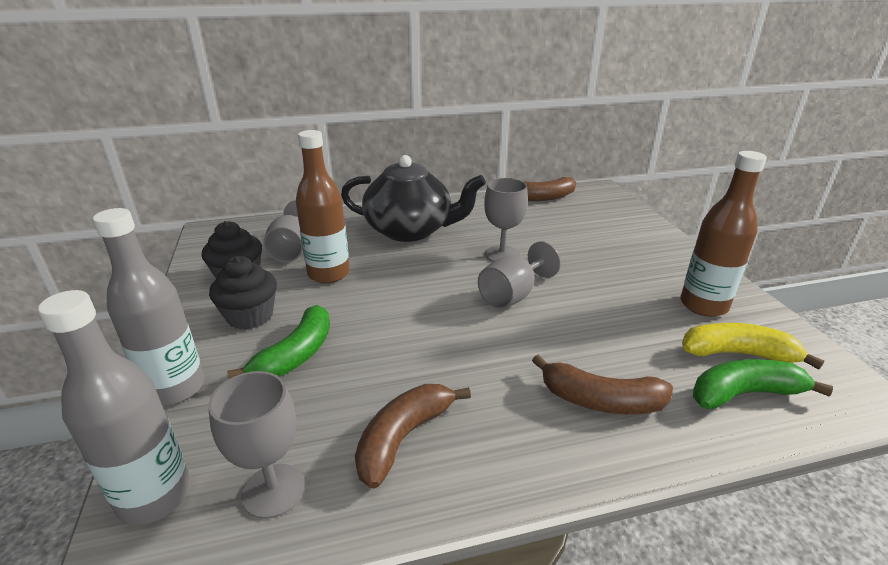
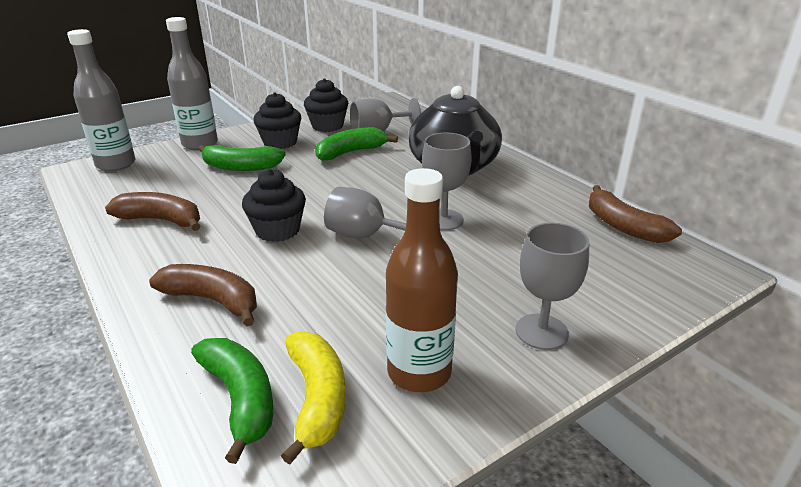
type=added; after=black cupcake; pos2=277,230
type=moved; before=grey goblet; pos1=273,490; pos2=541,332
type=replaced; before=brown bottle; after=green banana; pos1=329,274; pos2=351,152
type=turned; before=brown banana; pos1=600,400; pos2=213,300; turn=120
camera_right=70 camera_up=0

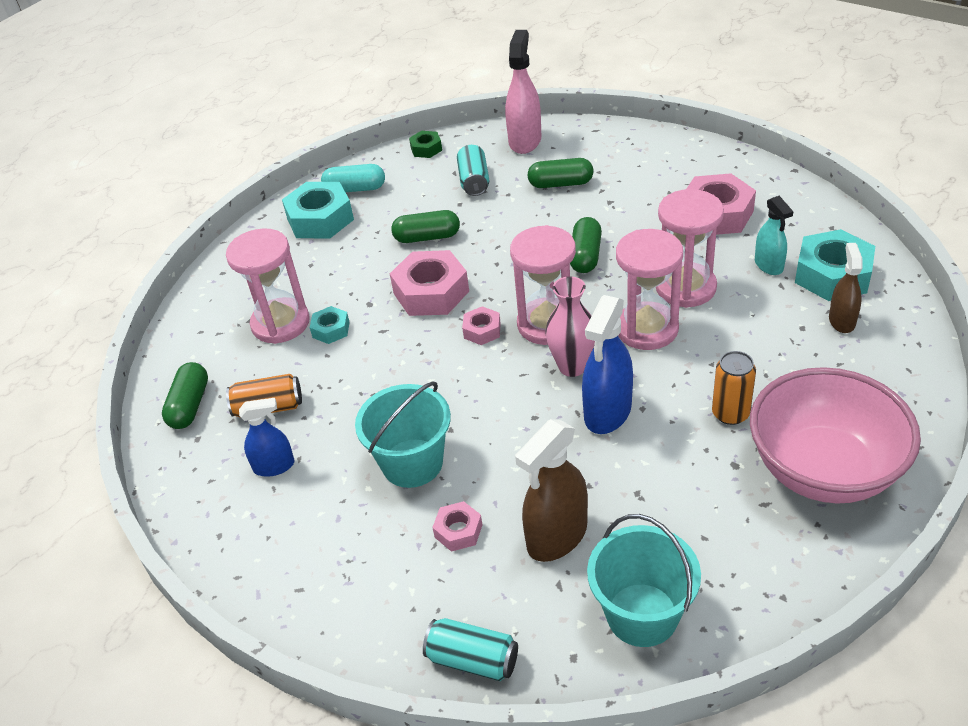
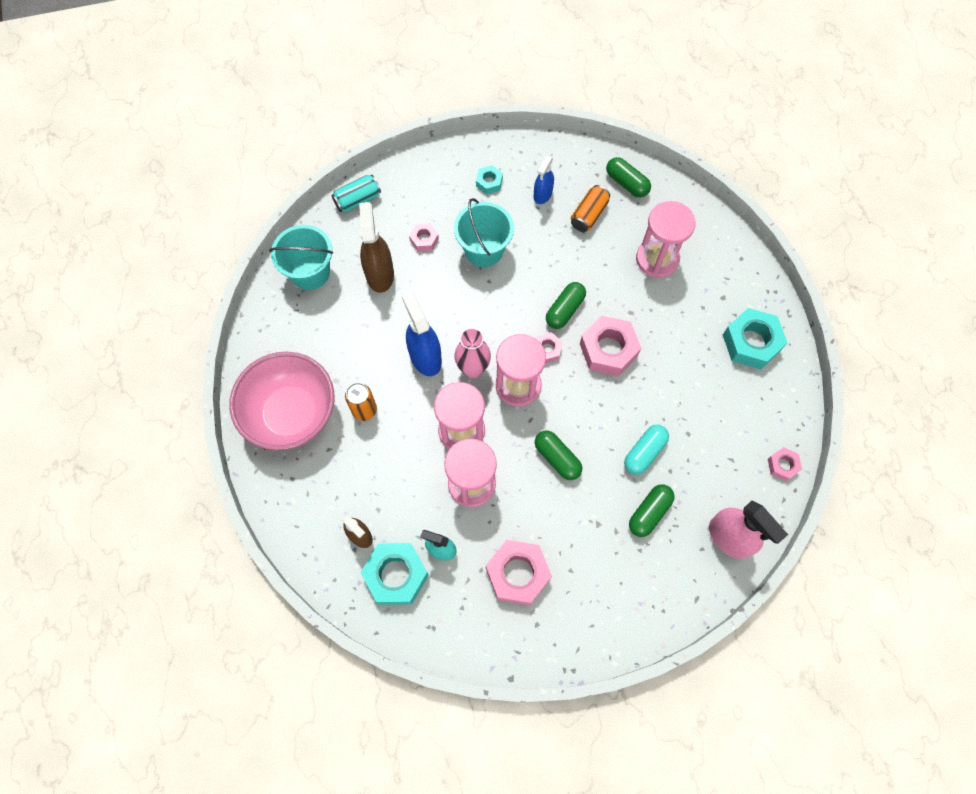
type=removed; before=turquoise can; pos1=474,181
type=moved; before=turquoise nut; pos1=331,330; pos2=489,182
type=moved; before=turquoise capsule; pos1=355,189; pos2=644,452
type=moved; before=green capsule; pos1=427,237; pos2=564,310
type=recoloured; before=green nut; after=pink nut; pos1=426,149; pos2=782,465
camera_right=125 camera_up=25

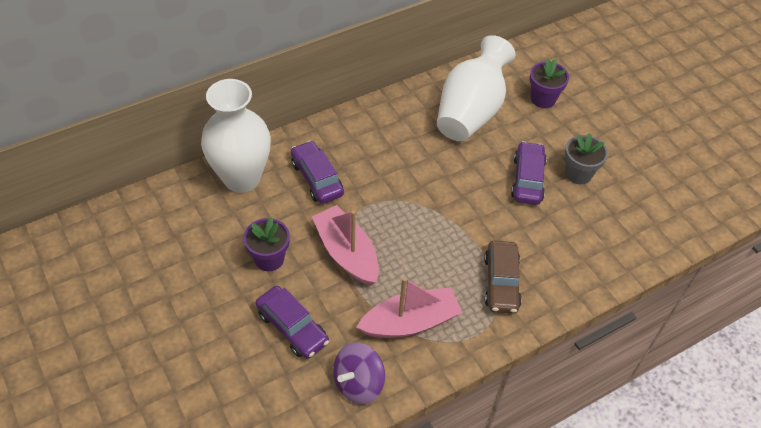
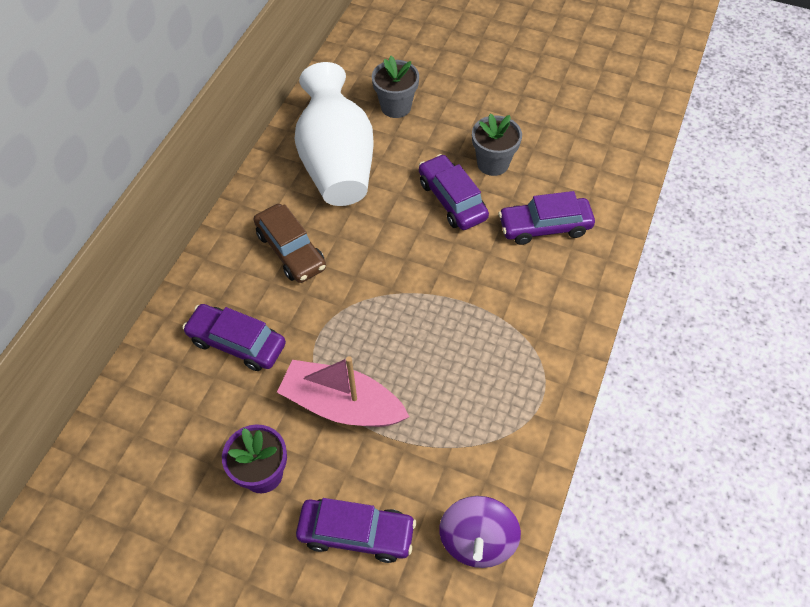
type=removed; before=white vase; pos1=242,178
type=removed; before=pink boat; pos1=410,322
type=added; after=purple car; pos2=544,227
type=moved; before=brown car; pos1=501,282; pos2=291,250
type=recoloured; before=purple flower pot; after=grey flower pot; pos1=543,99; pos2=396,107
camera_right=-35 camera_up=5

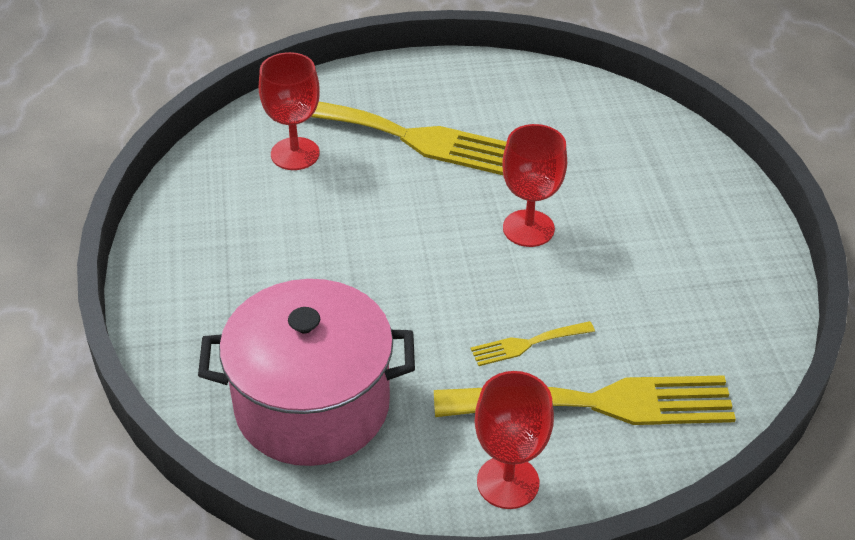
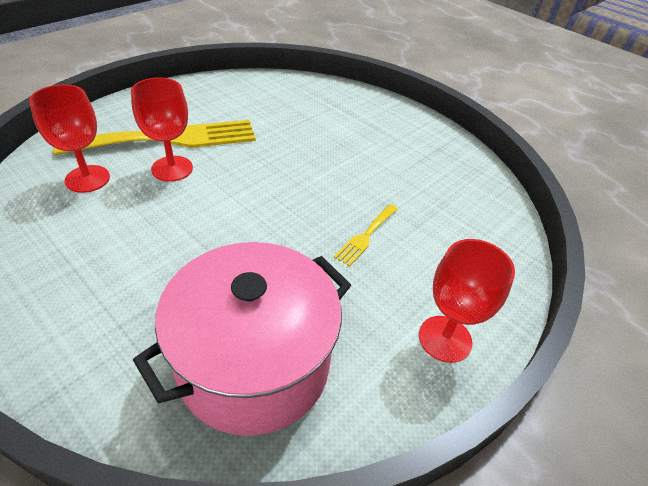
type=removed; before=yellow fork; pos1=599,403
type=moved; before=red goblet; pos1=528,228; pos2=172,168
camera_right=-40 camera_up=0

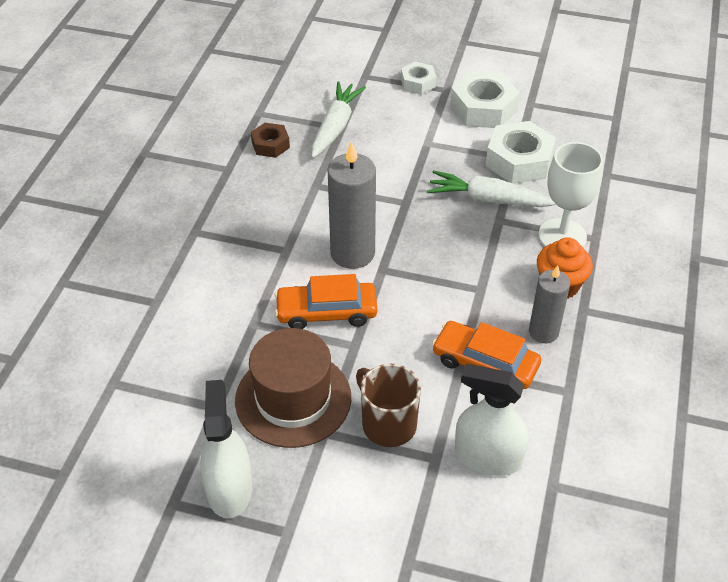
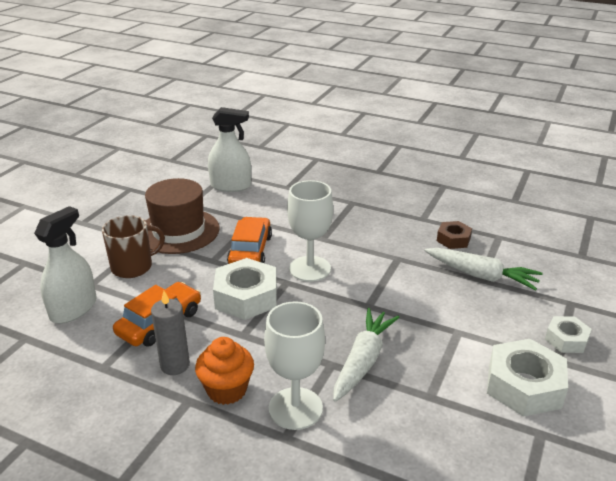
type=moved; before=white spray bottle; pos1=229,489; pos2=231,186
type=moved; before=white nut; pos1=519,161; pos2=246,297
type=replaced; before=grey candle; after=white goblet; pos1=352,253; pos2=310,269
camera_right=100 camera_up=-15

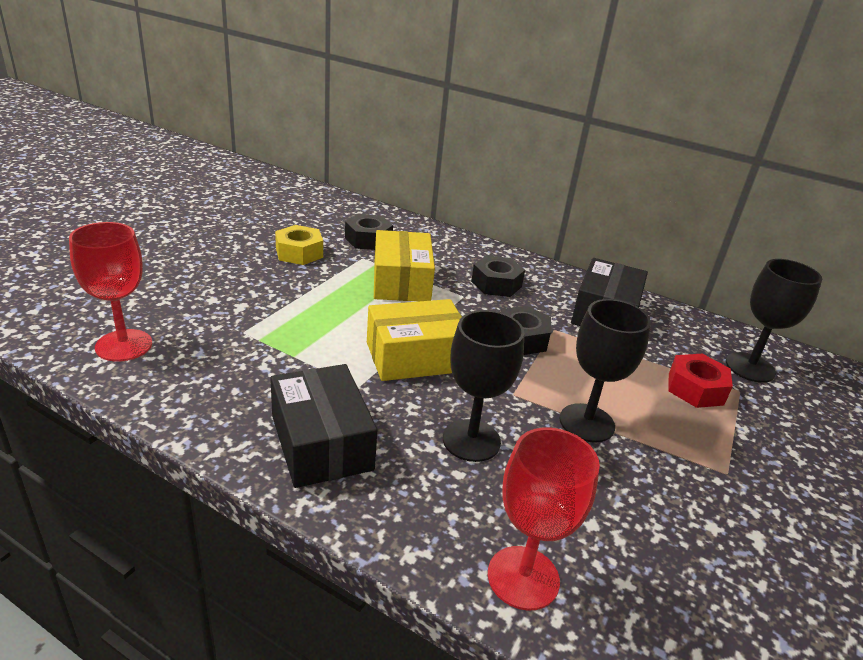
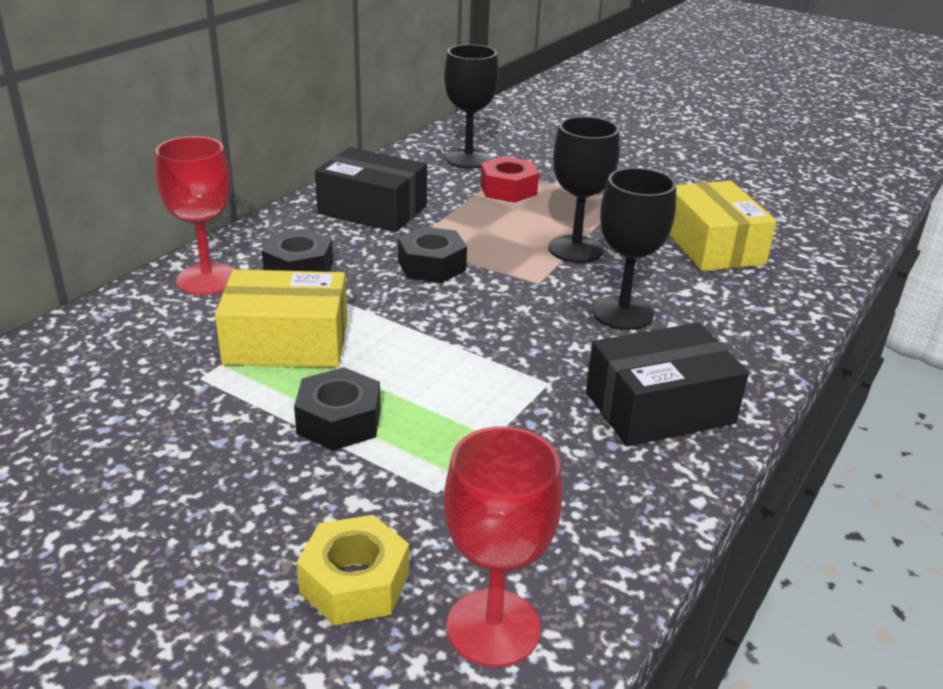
type=moved; before=yellow nut; pos1=299,253; pos2=355,582
type=moved; before=black nut; pos1=368,239; pos2=339,421
type=moved; before=yellow box; pos1=415,357; pos2=712,246
type=moved; before=red goblet; pos1=523,577; pos2=207,279
camera_right=-85 camera_up=0

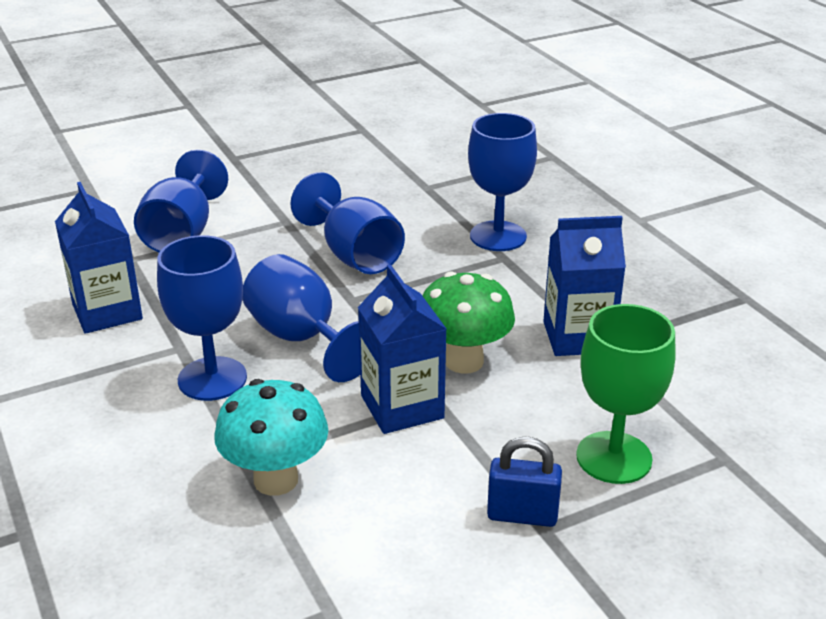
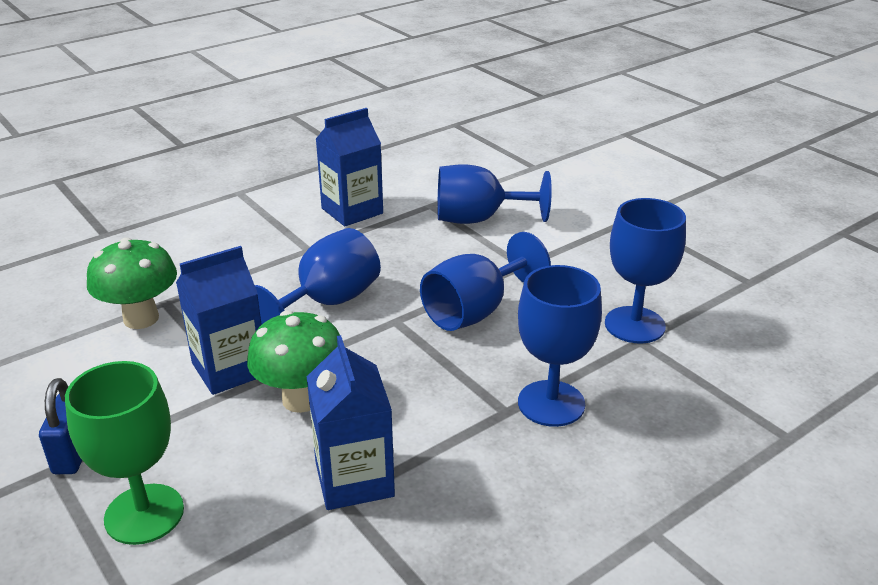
type=moved; before=blue goblet; pos1=212,379; pos2=634,325
type=recoloured; before=turquoise mushroom; after=green mushroom; pos1=276,480; pos2=141,318
camera_right=80 camera_up=0

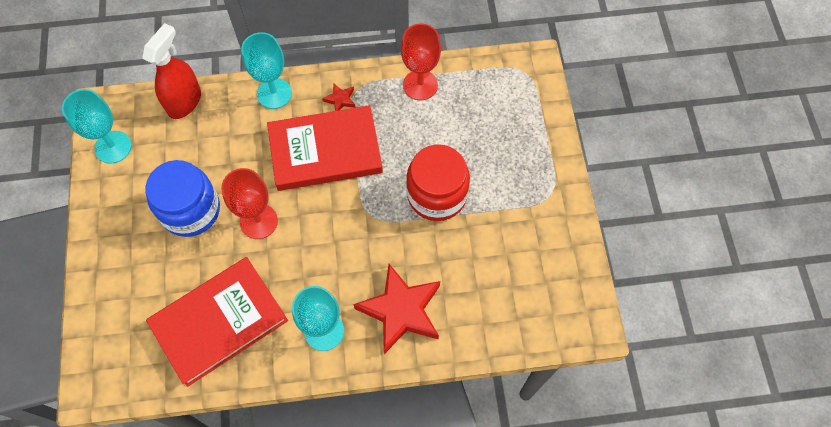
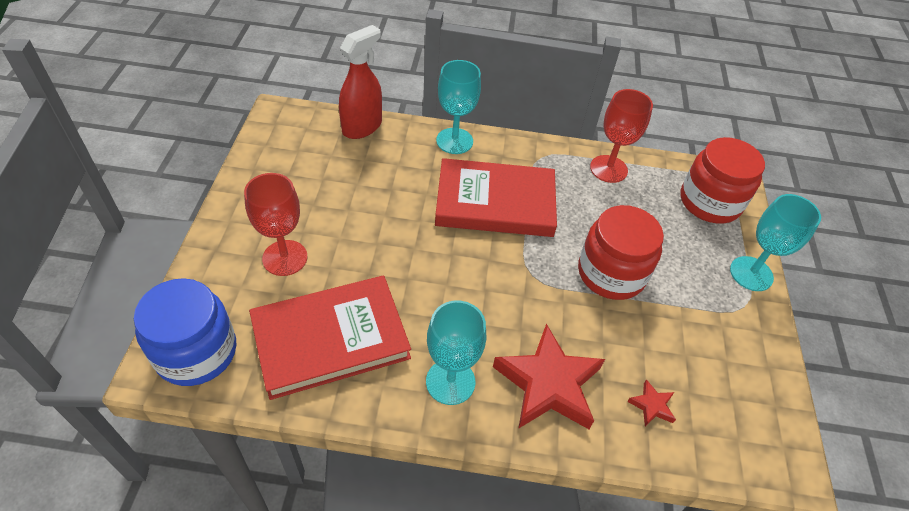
type=added; after=red jar; pos2=710,202
type=moved; before=turquoise goblet; pos1=113,147; pos2=751,273
type=moved; before=blue jar; pos1=190,210; pos2=196,352
type=moved; before=red goblet; pos1=259,221; pos2=285,258
type=moved; before=red star; pos1=340,100; pos2=652,405
camera_right=10 camera_up=-15

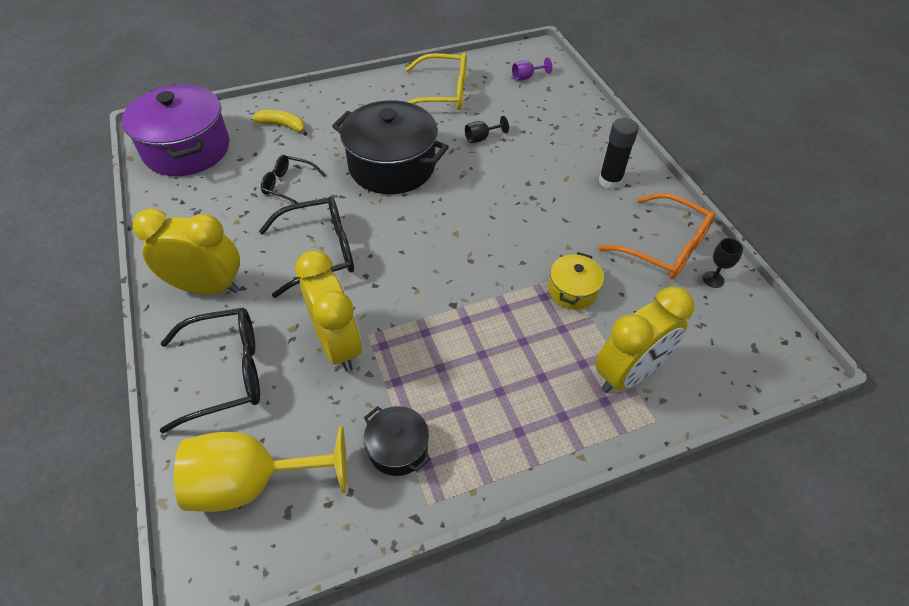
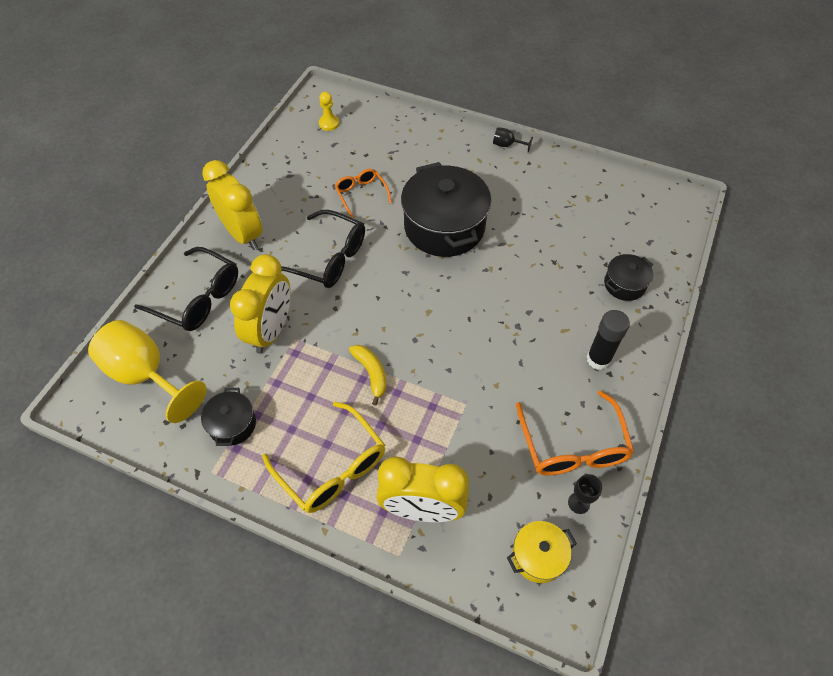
type=removed; before=purple goblet; pos1=526,77
type=added; after=black pot; pos2=624,284
type=moved; before=yellow banana; pos1=283,126; pos2=371,373
type=moved; before=yellow glasses; pos1=442,93; pos2=332,467
type=moved; before=black goblet; pos1=481,138; pos2=507,145
type=moved; before=yellow pot; pos1=572,290; pos2=538,556
type=replaced; before=purple pot; after=yellow pawn; pos1=187,149; pos2=329,123
type=recoloured; before=black glasses; after=orange glasses; pos1=288,185; pos2=361,194
camera_right=45 camera_up=5

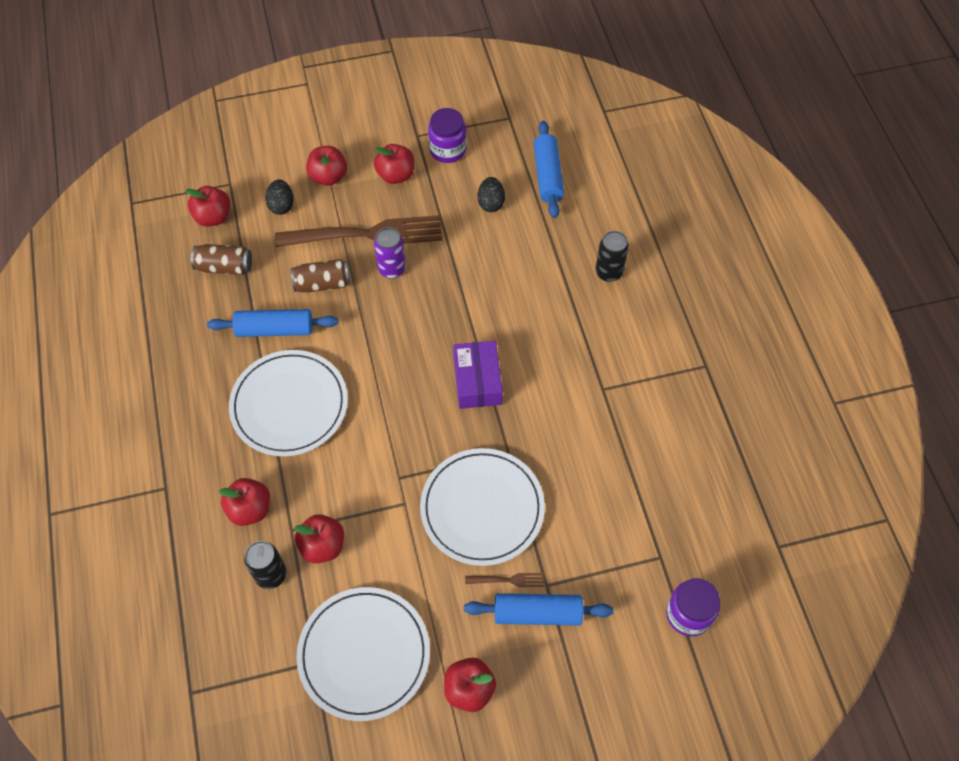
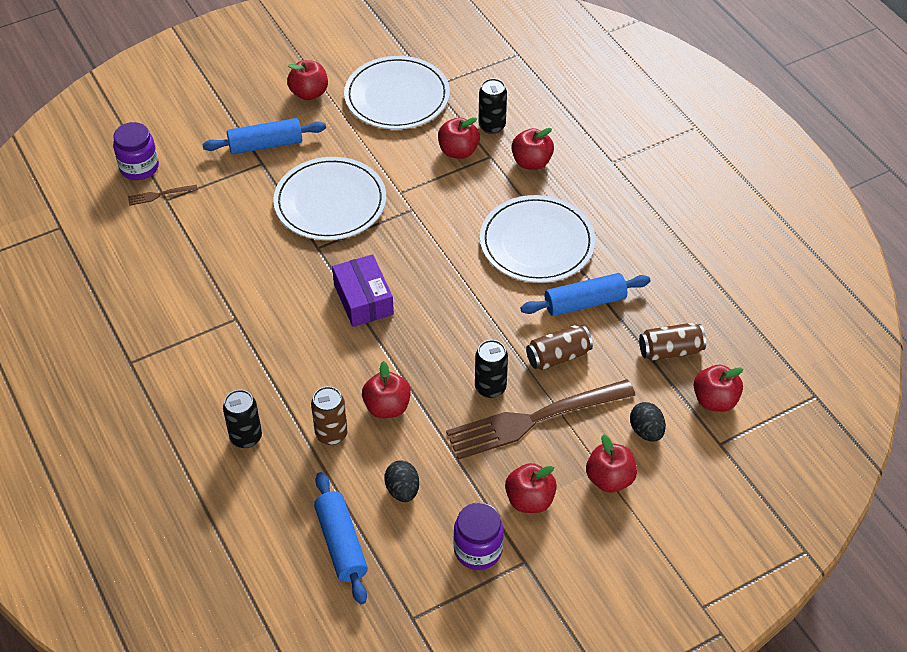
type=added; after=brown can; pos2=331,434
type=added; after=red apple; pos2=387,407
type=moved; before=brown fork; pos1=508,580; pos2=160,195
type=recoloured; before=purple can; after=black can; pos1=391,269; pos2=490,387
camera_right=165 camera_up=-10

